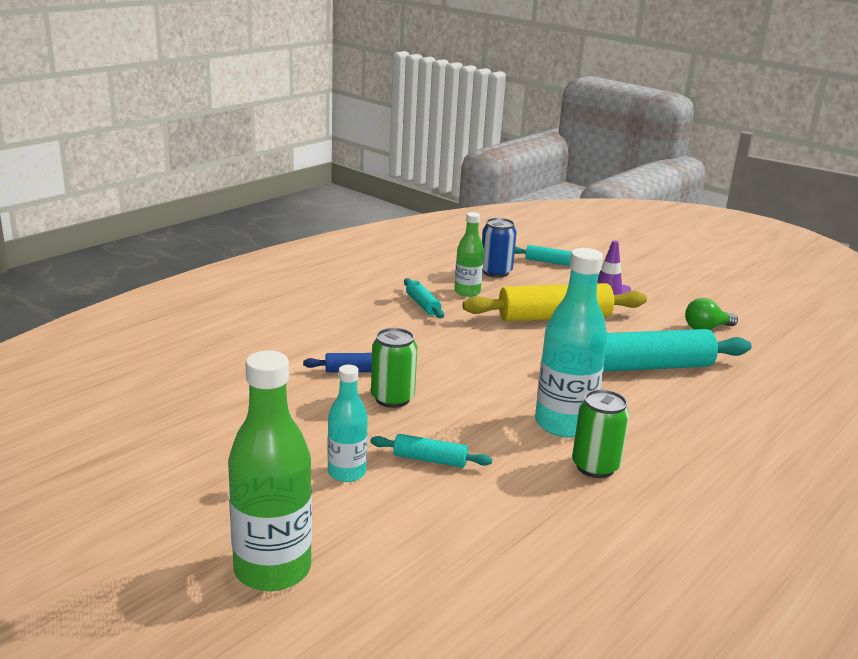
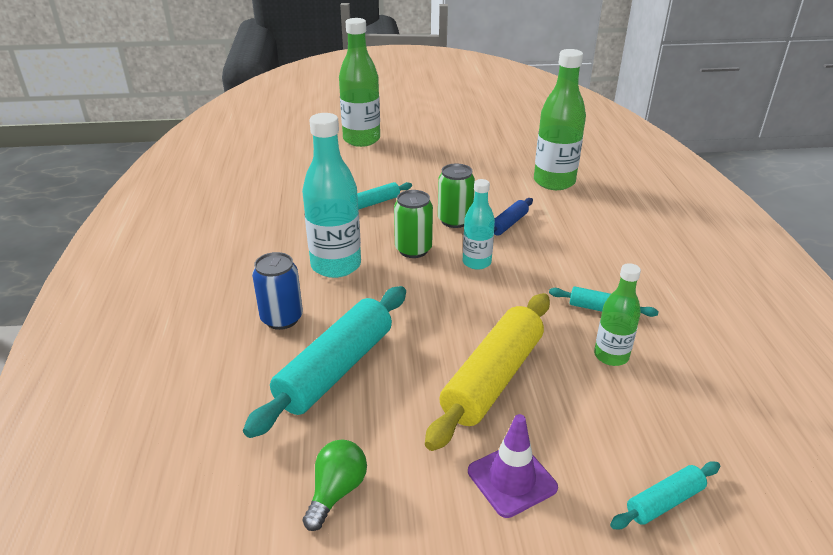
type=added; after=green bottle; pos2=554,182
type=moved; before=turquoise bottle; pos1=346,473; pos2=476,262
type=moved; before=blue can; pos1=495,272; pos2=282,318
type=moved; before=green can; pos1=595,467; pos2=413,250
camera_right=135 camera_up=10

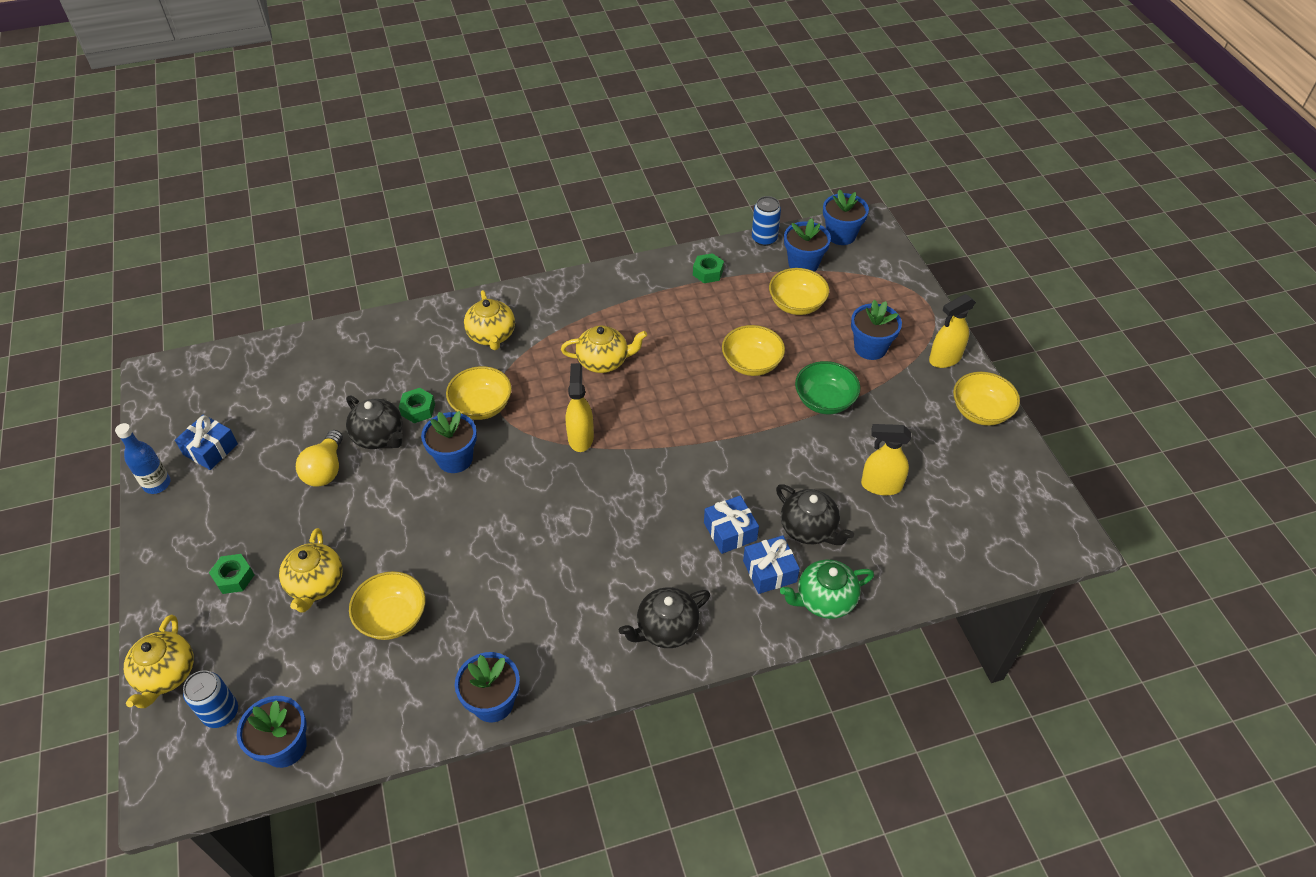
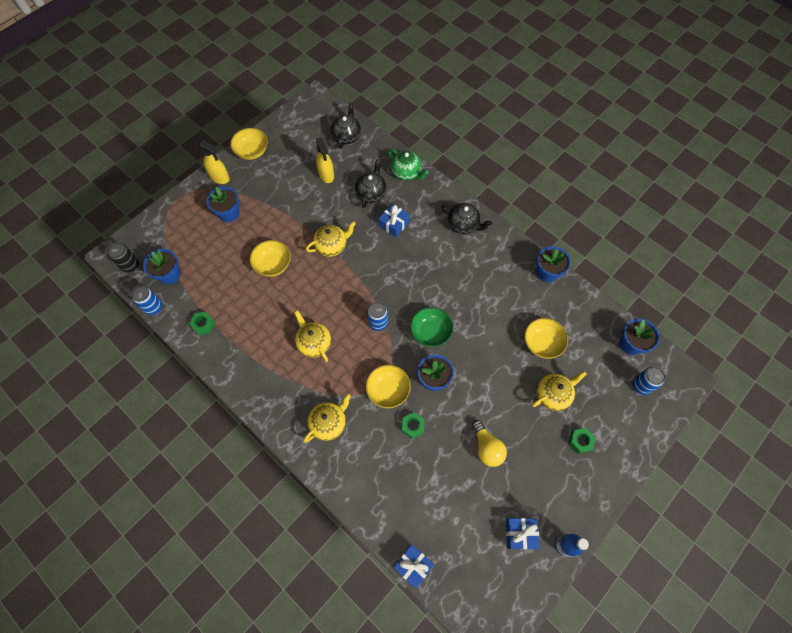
type=removed; before=yellow bowl; pos1=796,304
type=moved; before=yellow teapot; pos1=166,675; pos2=332,246
type=moved; before=black teapot; pos1=379,436; pos2=346,136
type=moved; before=blue gift; pos1=769,571; pos2=413,565
type=moved; before=green bowl; pos1=824,401; pos2=430,332
type=replaced; before=yellow spray bottle; after=blue can; pos1=580,437; pos2=378,323
type=replaced; before=blue flower pot; after=black can; pos1=841,235; pos2=130,265
type=turned; before=yellow light bulb; pos1=325,469; pos2=487,448; turn=90
camera_right=-120 camera_up=15

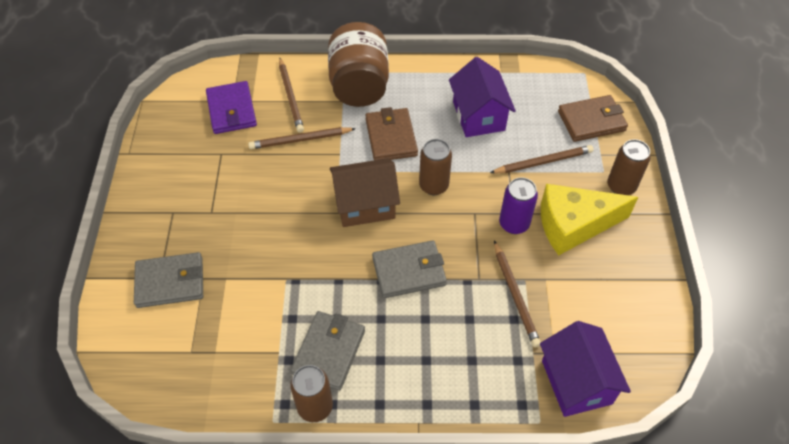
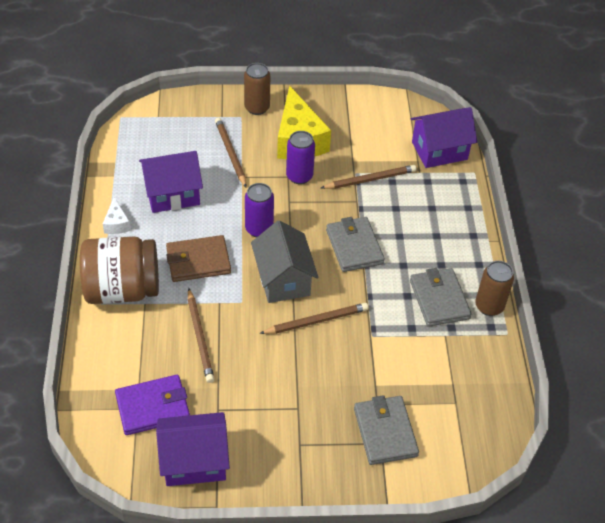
type=removed; before=brown wallet; pos1=591,121
type=added; after=white cheese; pos2=116,223
type=added; after=purple house; pos2=194,461
type=moved; before=brown pencil; pos1=291,97; pos2=316,321
type=recoloured; before=brown house; after=grey house; pos1=365,205; pos2=283,279
type=recoloured; before=brown can; after=purple can; pos1=433,185; pos2=259,229
type=turned; before=grey wallet; pos1=329,352; pos2=439,299; turn=60
camera_right=-95 camera_up=-5

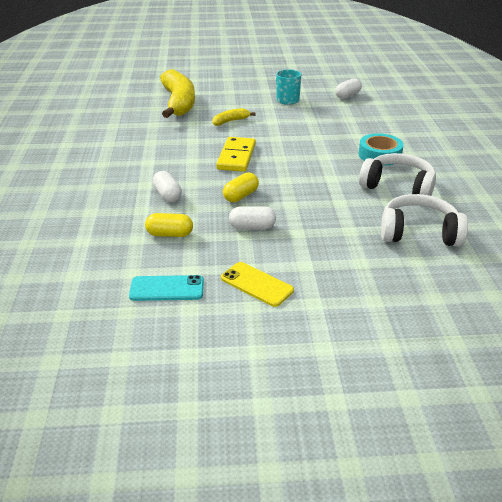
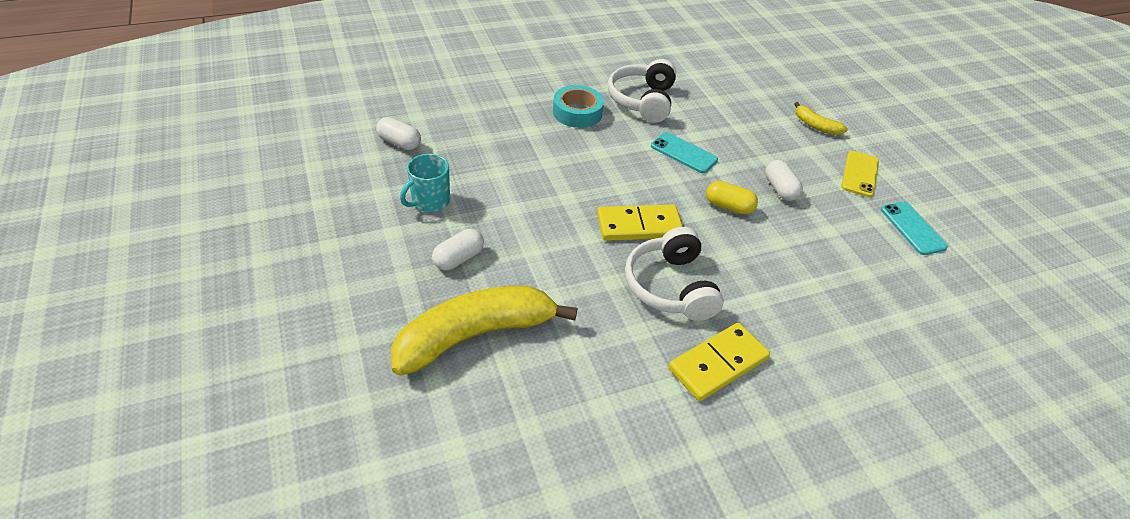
type=removed; before=yellow capsule; pos1=170,234
type=added; after=turquoise phone; pos2=683,153
type=added; after=yellow domino; pos2=718,364
type=moved; before=white capsule; pos1=167,195; pos2=458,258
type=moved; before=yellow banana; pos1=230,121; pos2=816,126
type=moved; before=white headphones; pos1=419,233; pos2=670,287
camera_right=-110 camera_up=10

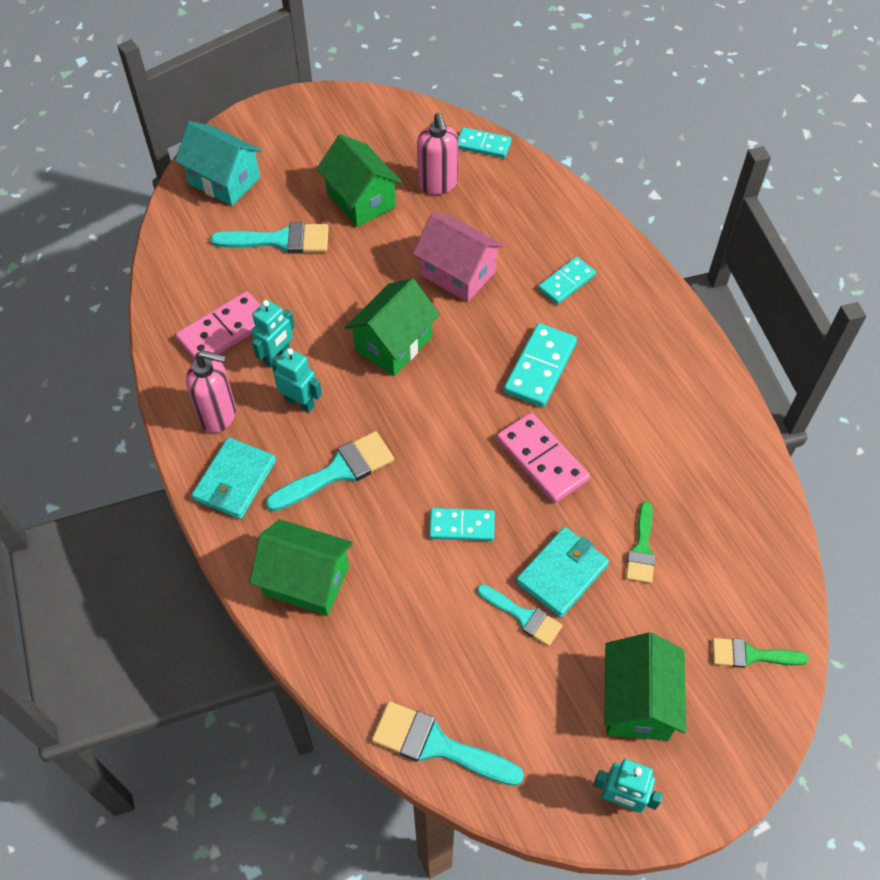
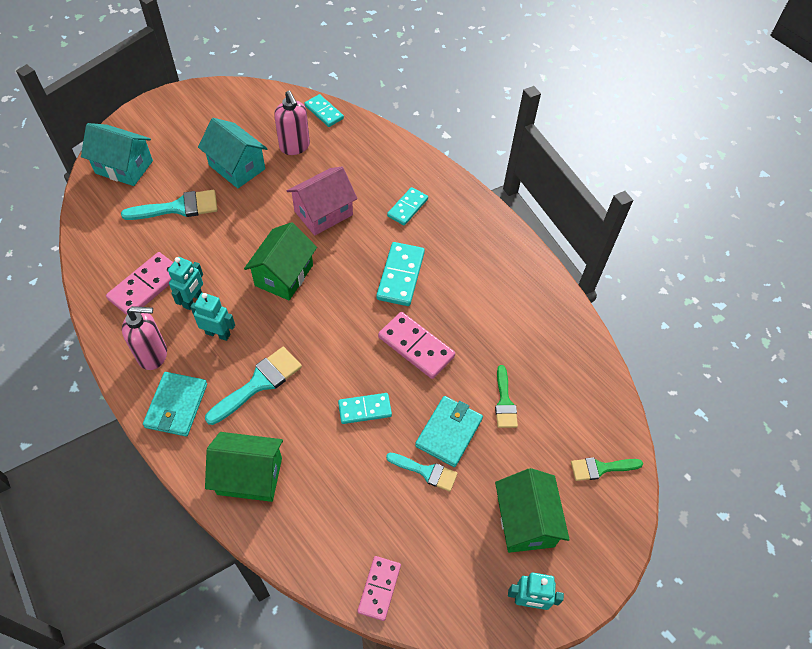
type=replaced; before=turquoise brush; after=pink domino; pos1=437,745; pos2=379,588
type=recoloured; before=green house; after=turquoise house; pos1=361,200; pos2=237,167
type=turned; before=pink house; pos1=457,273; pos2=323,213; turn=-60
type=turned; before=turquoise domino; pos1=483,145; pos2=324,112; turn=45
camera_right=-15 camera_up=0

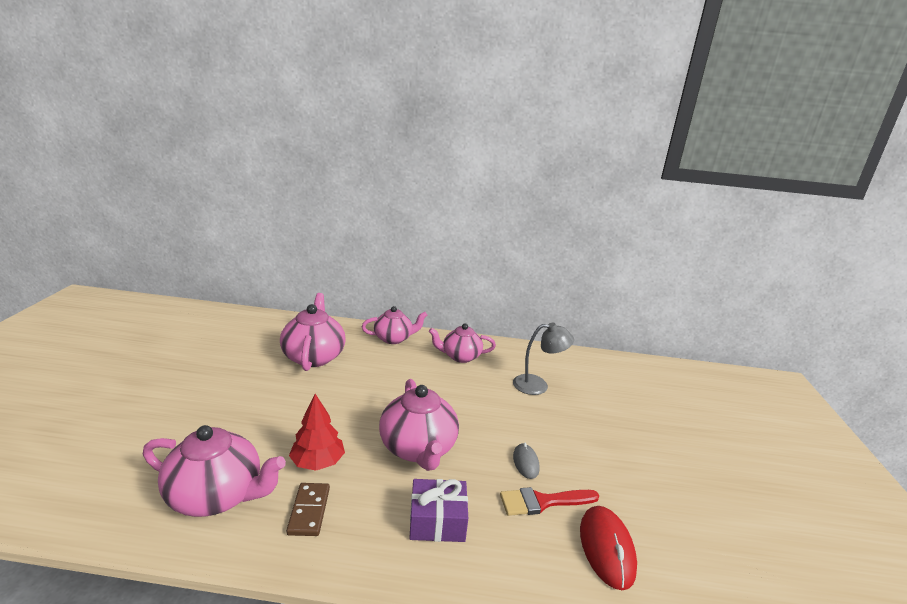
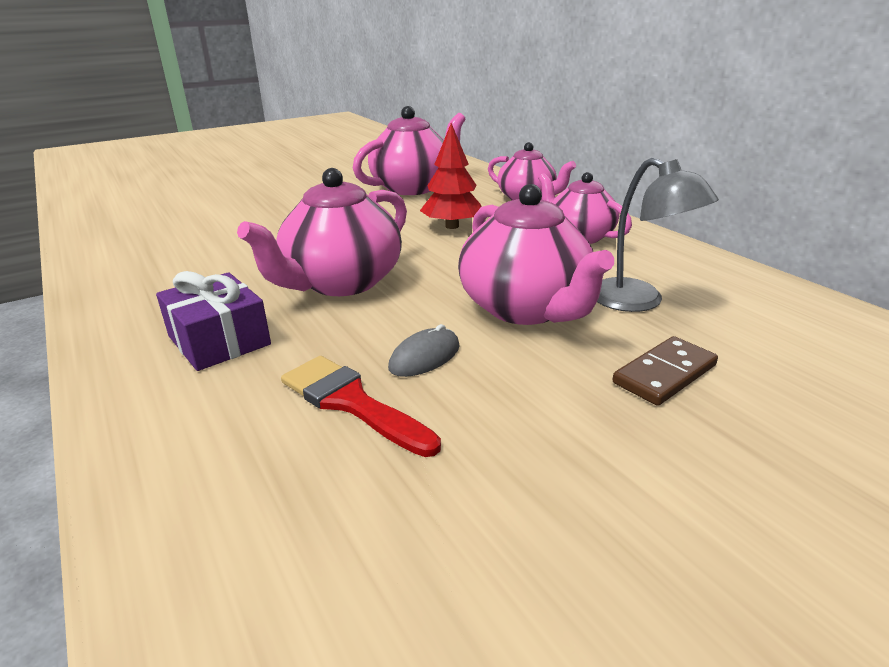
type=removed; before=red mouse; pos1=606,548
type=moved; before=pink teapot; pos1=217,496; pos2=526,308
type=moved; before=brown domino; pos1=309,511; pos2=665,374
type=moved; before=red tree; pos1=318,462; pos2=452,226
camera_right=55 camera_up=5

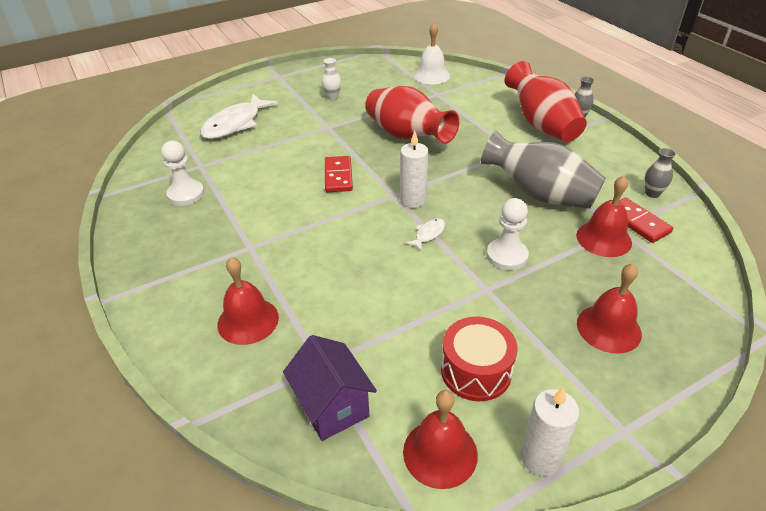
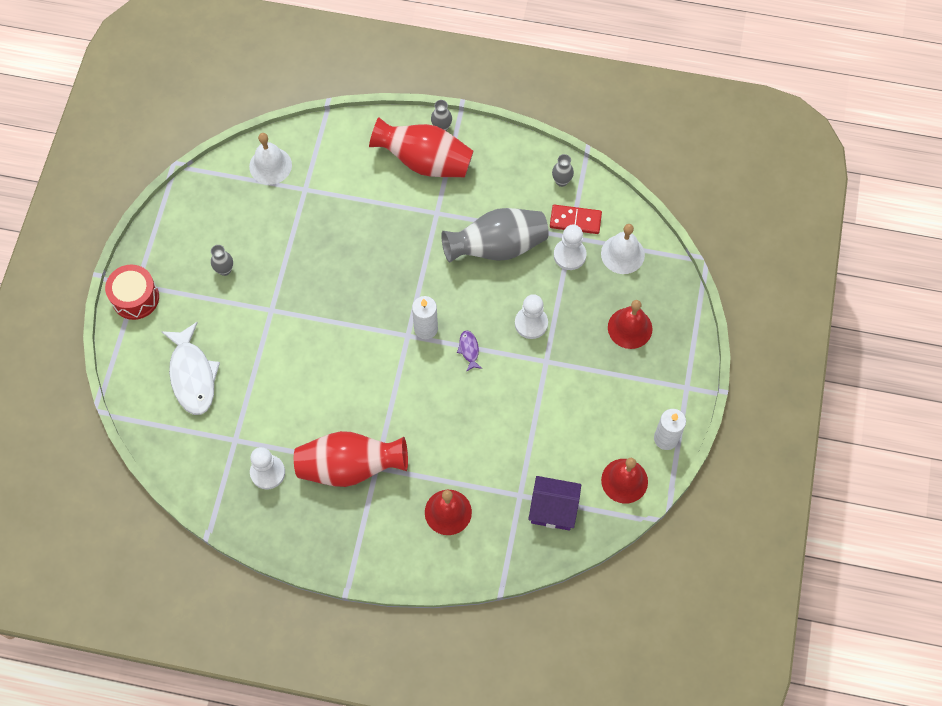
type=removed; before=red domino; pos1=338,176
type=added; after=white bell; pos2=622,254
type=moved; before=red vase; pos1=407,136; pos2=350,467
type=moved; before=red drum; pos1=476,371; pos2=135,298
type=replaced; before=red bell; after=white pawn; pos1=603,239; pos2=569,255
type=recoloured; before=white vase; after=grey vase; pos1=332,97; pos2=225,270
type=recoloured; before=white fish; after=purple fish; pos1=428,234; pos2=469,350
camera_right=-50 camera_up=25

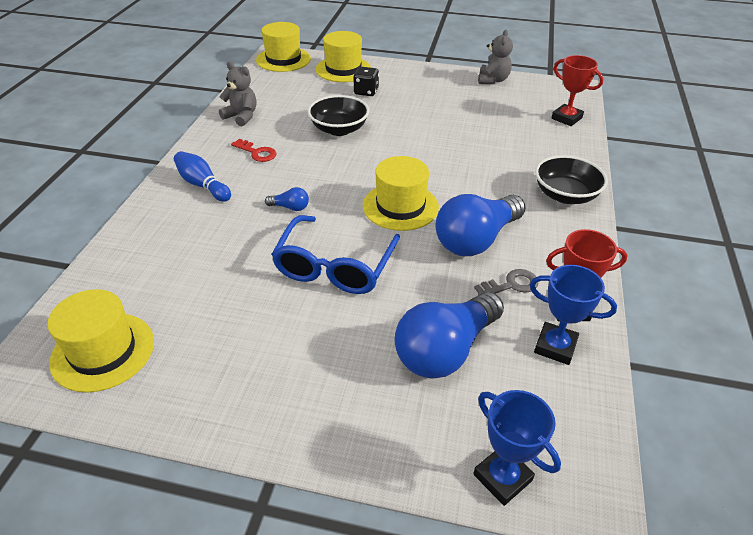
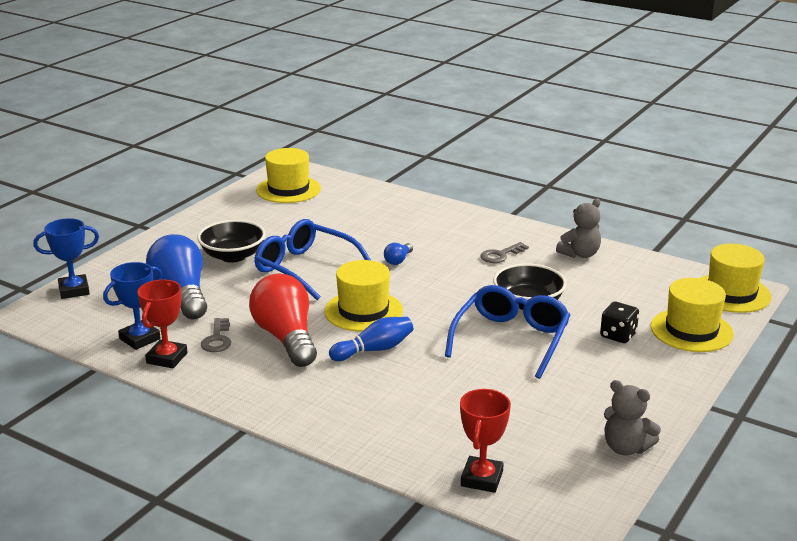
type=added; after=blue glasses; pos2=511,339
type=moved; before=blue bowling pin; pos1=203,185; pos2=374,350
type=moved; before=black bowl; pos1=565,195; pos2=233,256
type=recoloured; before=red key; after=grey key; pos1=257,153; pos2=500,255
type=recoloured; before=blue light bulb; after=red light bulb; pos1=476,240; pos2=286,338
type=turned; before=red trophy; pos1=566,118; pos2=482,479; turn=-45
camera_right=110 camera_up=-15

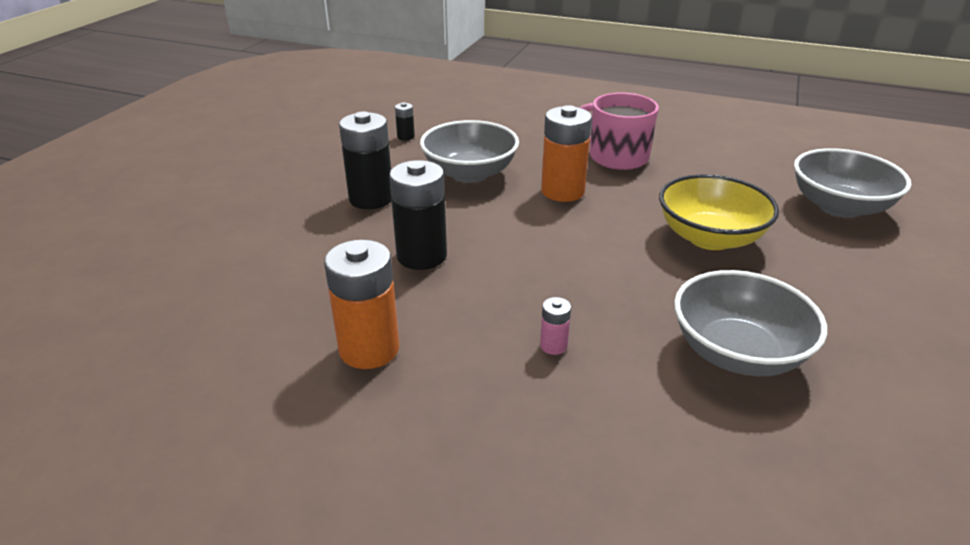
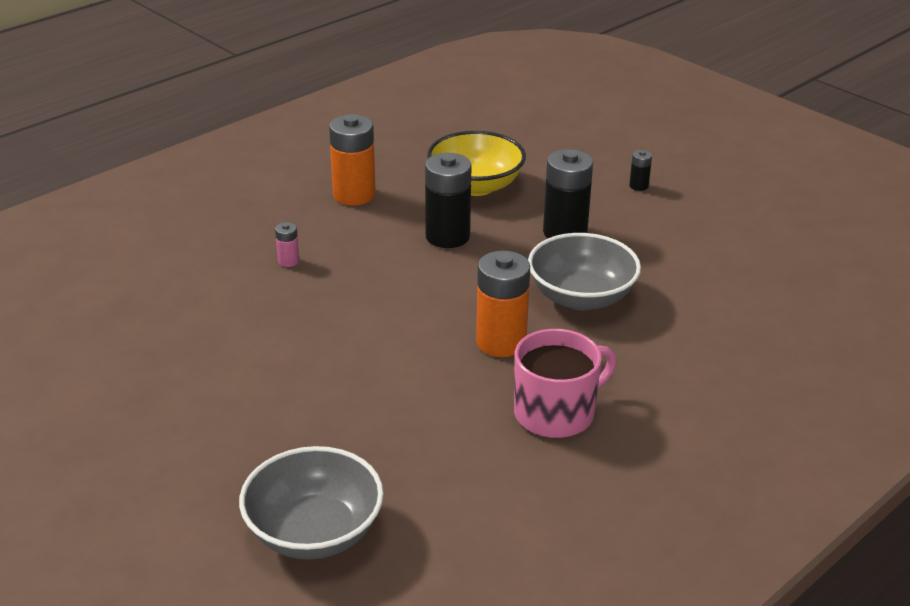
type=removed; before=grey bowl; pos1=737,353
type=moved; before=black battery; pos1=405,137; pos2=638,186
type=moved; before=yellow bowl; pos1=710,238; pos2=475,186
camera_right=115 camera_up=0

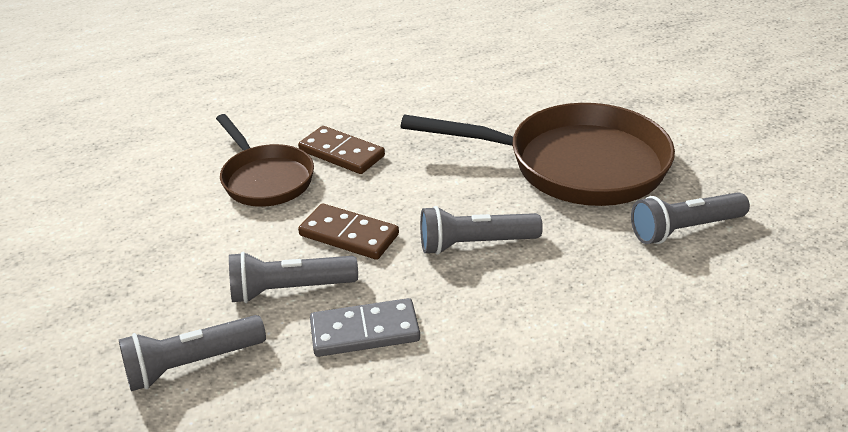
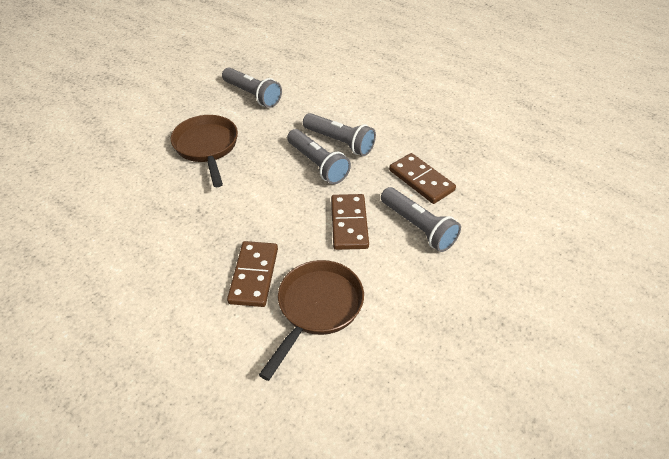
type=moved; before=grey flashlight; pos1=192,364; pos2=340,142
type=recoloured; before=grey domino; after=brown domino; pos1=365,331; pos2=421,180
type=resized; before=brown pan; pos1=574,165; pos2=207,147; scale=0.59
camera_right=-120 camera_up=10

